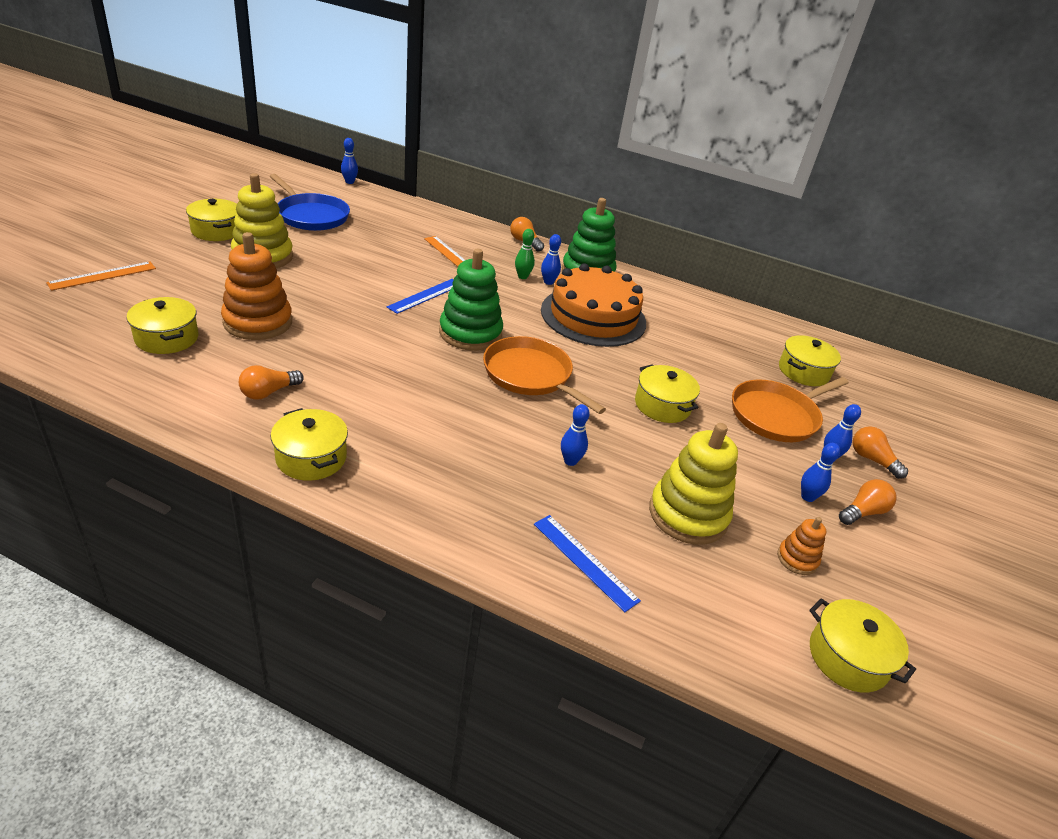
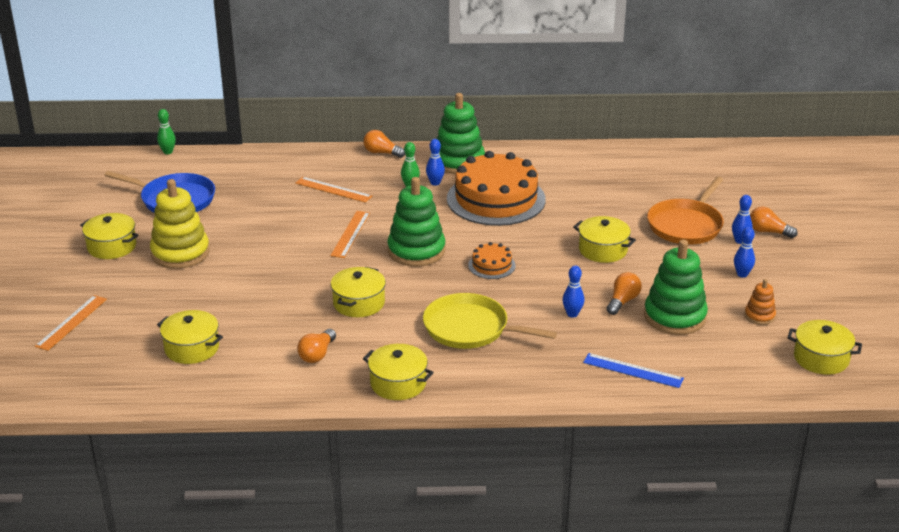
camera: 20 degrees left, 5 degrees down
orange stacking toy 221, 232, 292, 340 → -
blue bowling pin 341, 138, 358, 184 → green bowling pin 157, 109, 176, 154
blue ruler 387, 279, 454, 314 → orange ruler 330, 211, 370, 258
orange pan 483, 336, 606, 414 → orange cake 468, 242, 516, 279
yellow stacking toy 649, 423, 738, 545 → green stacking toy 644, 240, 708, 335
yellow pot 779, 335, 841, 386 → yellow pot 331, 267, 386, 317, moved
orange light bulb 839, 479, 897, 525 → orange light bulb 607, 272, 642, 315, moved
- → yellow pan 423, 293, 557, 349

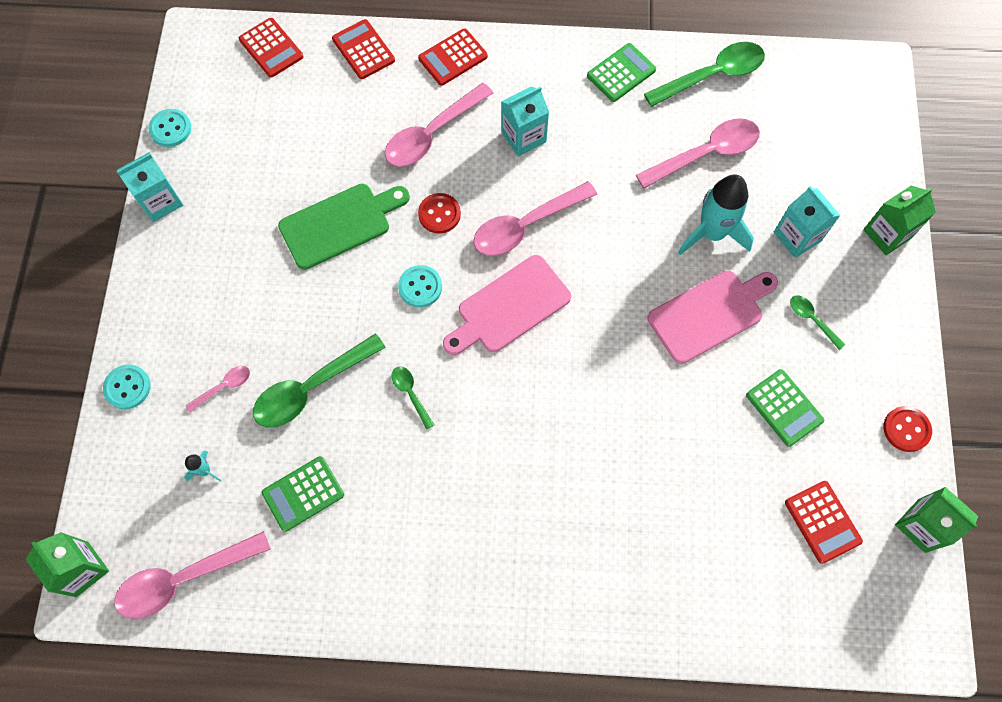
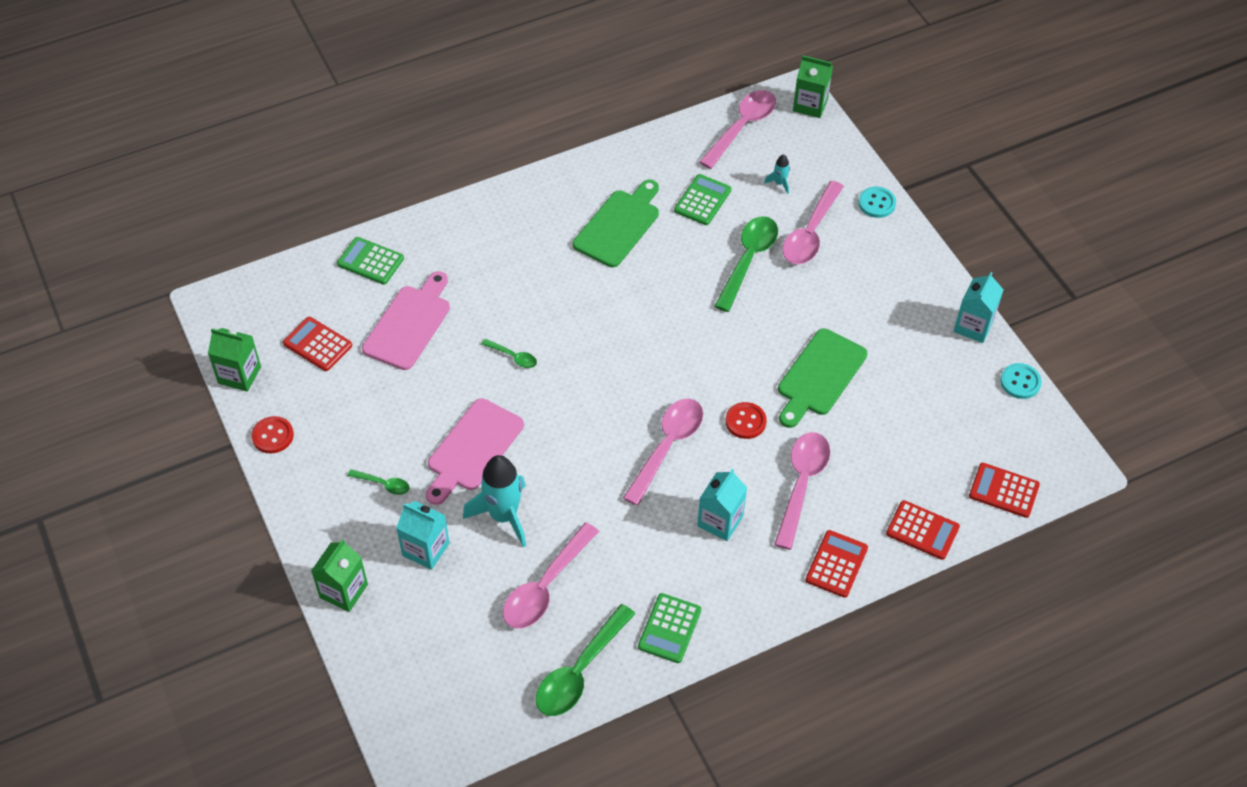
camera: 150 degrees right, 15 degrees down
pink spoon 185, 366, 250, 412 → pink spoon 782, 181, 844, 264, x2.06
green spoon 391, 366, 434, 430 → green spoon 481, 339, 537, 368, moved
turquoise button 398, 265, 442, 307 → -
pink cutting board 443, 255, 571, 355 → pink cutting board 362, 271, 450, 370, moved
green calculator 746, 369, 824, 447 → green calculator 337, 237, 404, 285, moved
- → green cutting board 573, 180, 659, 267

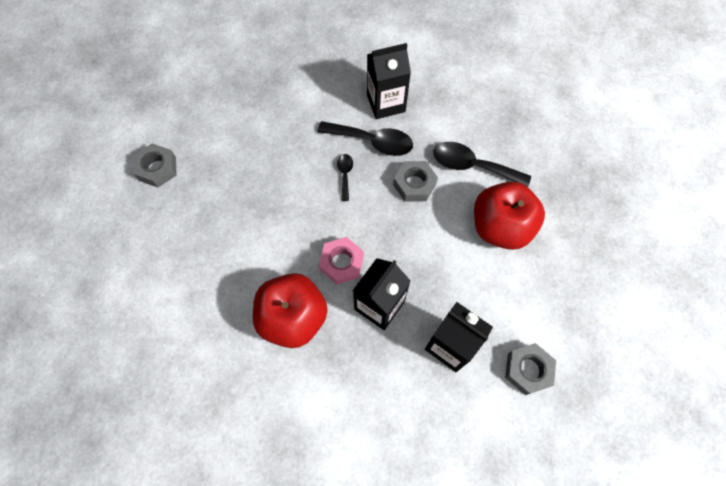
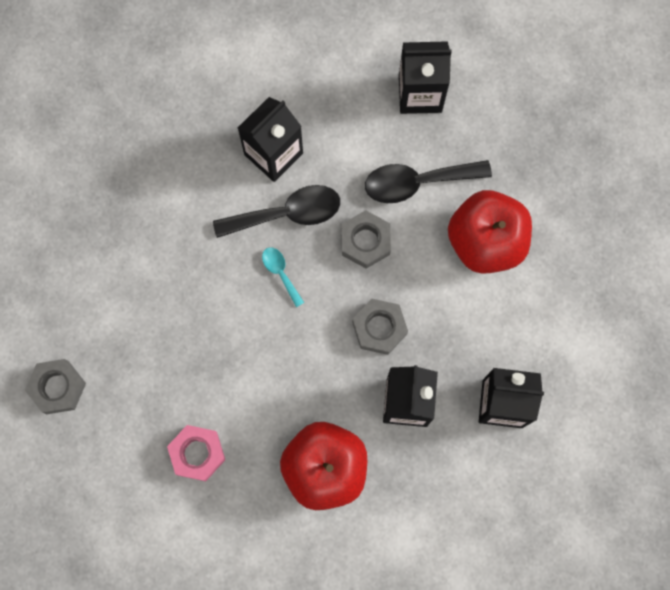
camera: 30 degrees left, 10 degrees up
pink nut 319, 237, 364, 285 → pink nut 167, 425, 225, 481, moved
black spoon 337, 154, 353, 201 → turquoise spoon 262, 247, 304, 307
grey nut 505, 343, 556, 395 → grey nut 352, 299, 408, 355, moved
- → black carton 399, 41, 452, 114

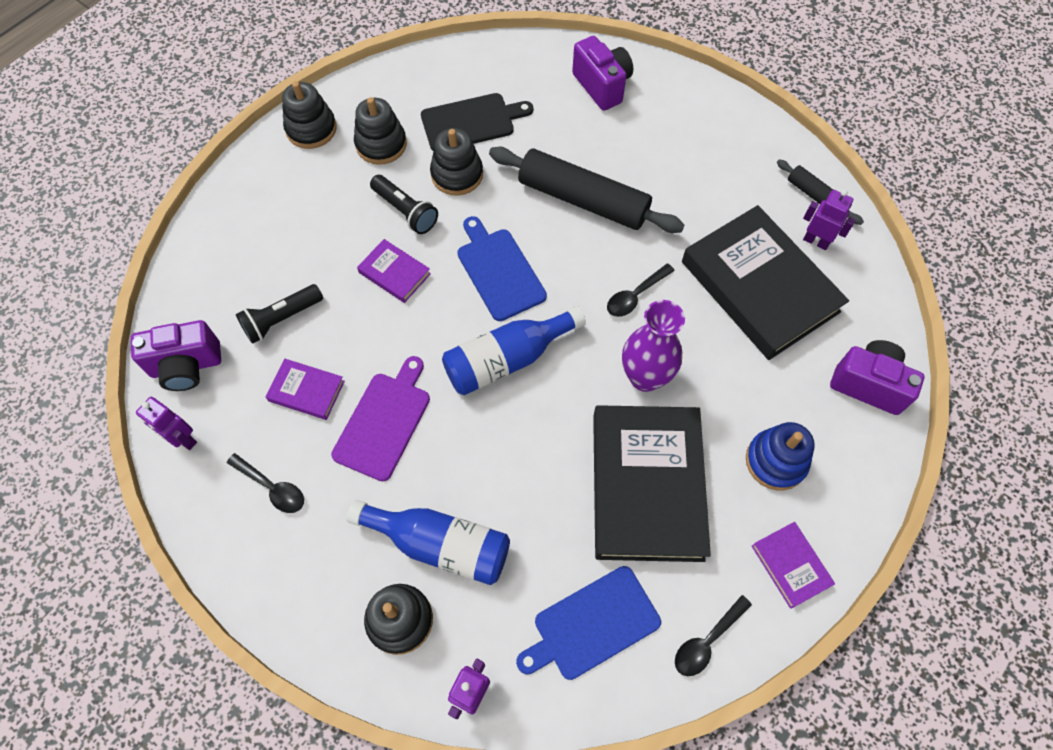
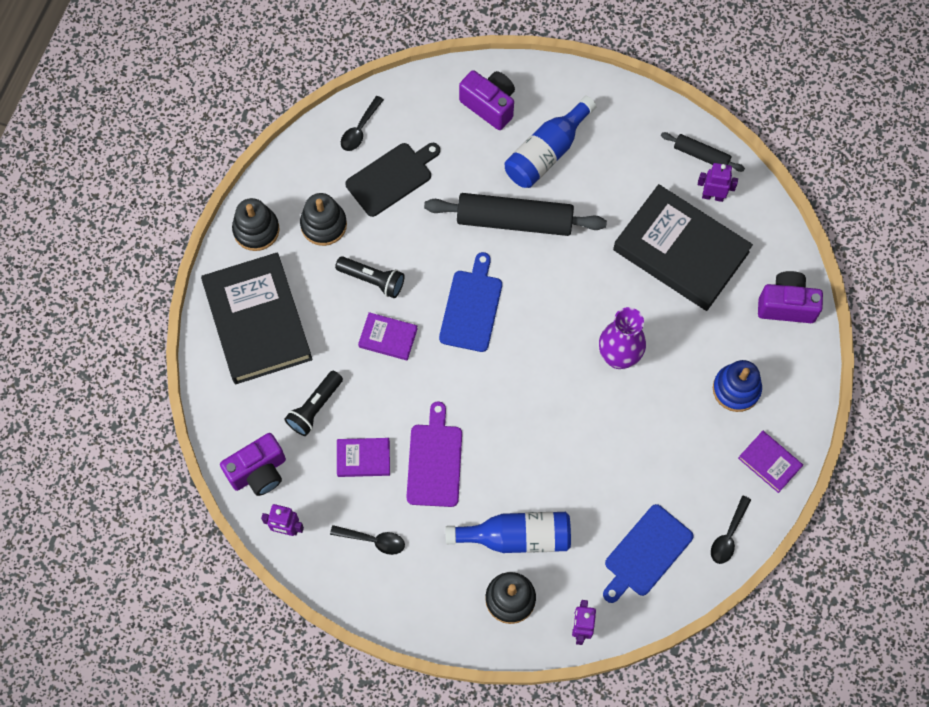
camera: 20 degrees left, 5 degrees up
black stacking toy 430, 128, 483, 196 → -
blue bottle 442, 306, 586, 395 → blue bottle 505, 96, 597, 188, moved
blue cutting board 457, 216, 547, 321 → blue cutting board 439, 252, 502, 352, 60 degrees clockwise
black book 593, 405, 711, 562 → black book 201, 252, 312, 384, moved
black spoon 607, 263, 675, 317 → black spoon 341, 96, 384, 151, moved

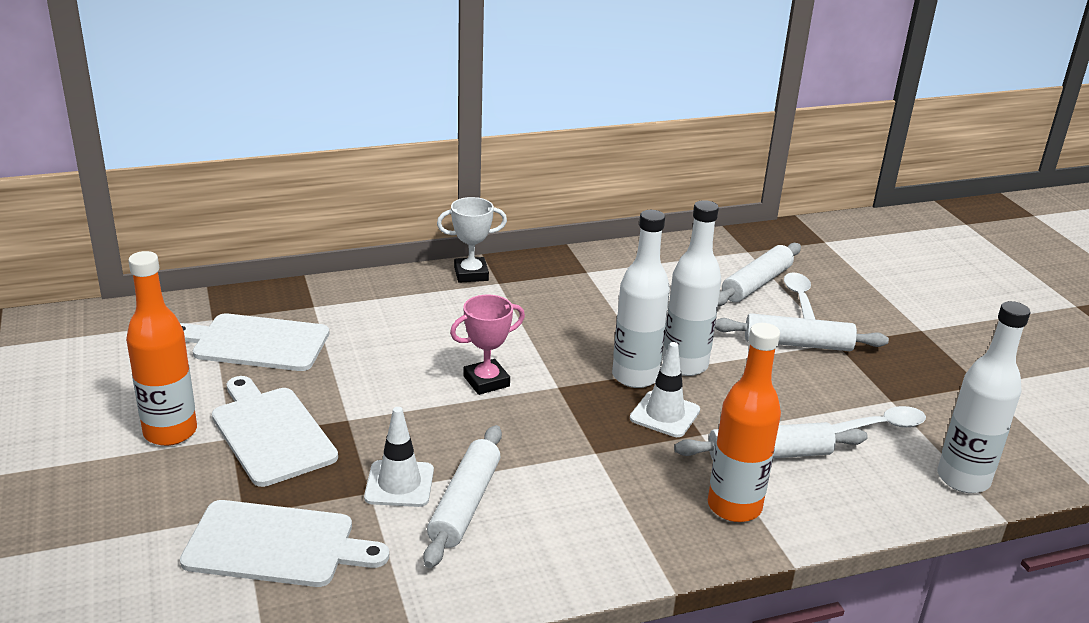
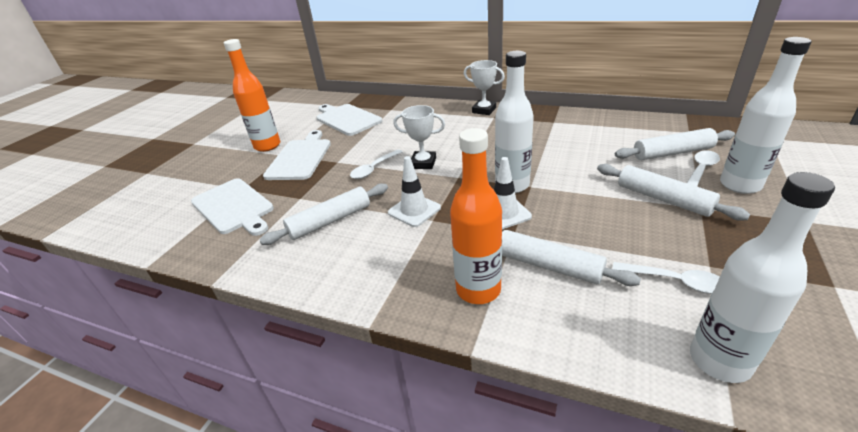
camera: 45 degrees right, 5 degrees up
white traffic cone 364, 407, 434, 507 → white traffic cone 388, 156, 441, 227, moved
pink trophy 450, 294, 525, 395 → white trophy 393, 105, 445, 169
white bottle 662, 200, 721, 376 → white bottle 720, 37, 811, 194, moved
- → white spoon 350, 149, 402, 179

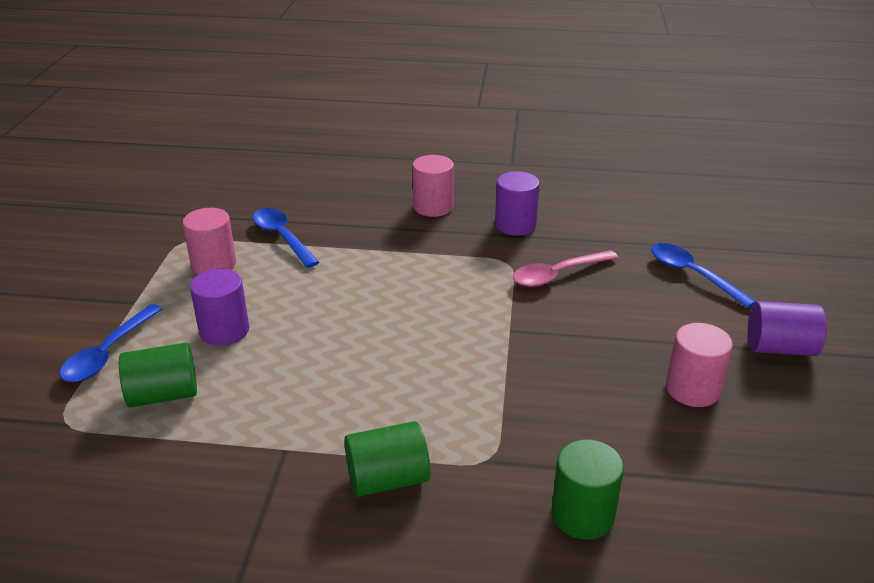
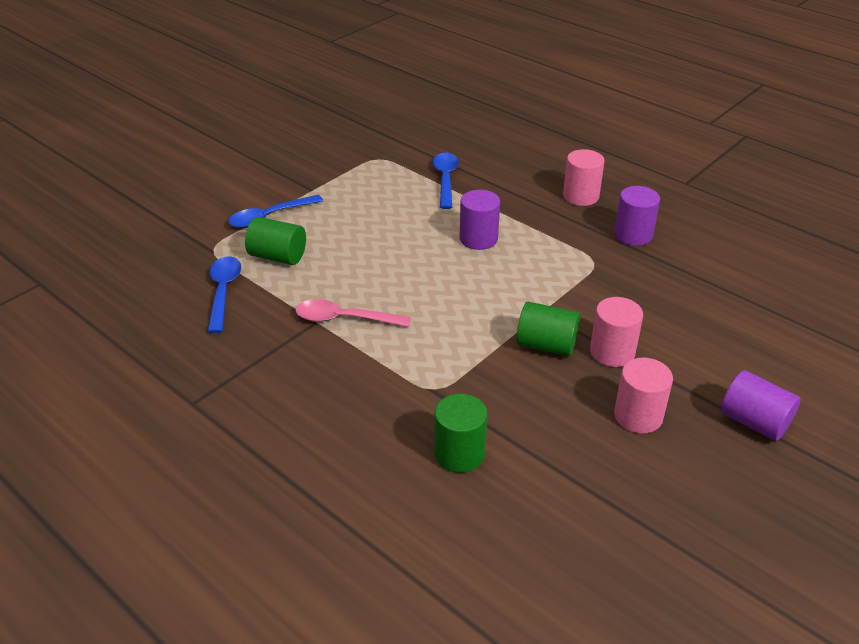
camera: 35 degrees right, 5 degrees up
pink cylinder 183, 208, 236, 275 → pink cylinder 590, 297, 643, 367, moved
purple cylinder 190, 269, 249, 346 → purple cylinder 459, 190, 500, 250, moved
green cylinder 344, 421, 430, 497 → green cylinder 516, 302, 580, 356, moved
pink spoon 513, 250, 619, 287 → pink spoon 296, 299, 411, 327, moved
blue spoon 651, 243, 756, 308 → blue spoon 208, 256, 241, 333, moved

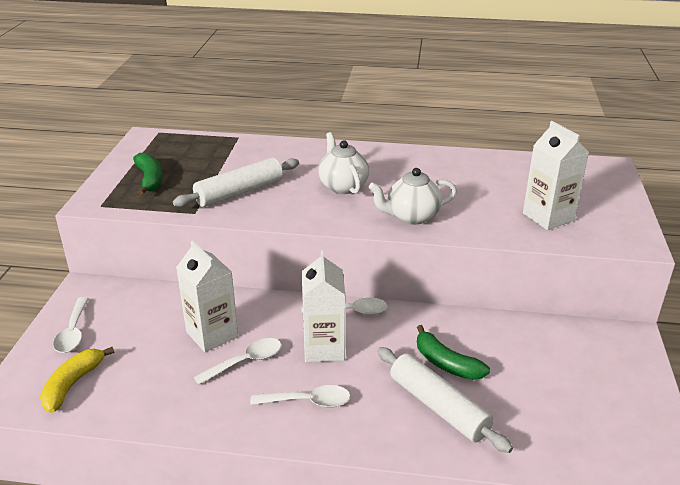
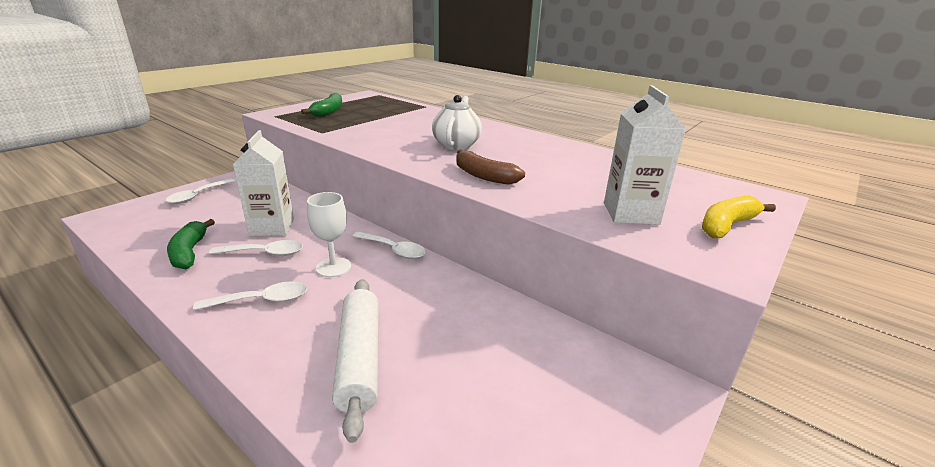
camera: 30 degrees right, 5 degrees down
yellow banana 40, 347, 114, 413 → yellow banana 702, 195, 776, 238, moved
white rolling pin 173, 157, 299, 207 → -
white spoon 250, 385, 350, 408 → white spoon 193, 281, 307, 311, 45 degrees counterclockwise
white carton 302, 250, 345, 362 → white goblet 307, 192, 351, 277
white teapot 369, 168, 457, 225 → brown banana 456, 150, 525, 185
green banana 417, 325, 490, 380 → green banana 167, 219, 215, 269, moved

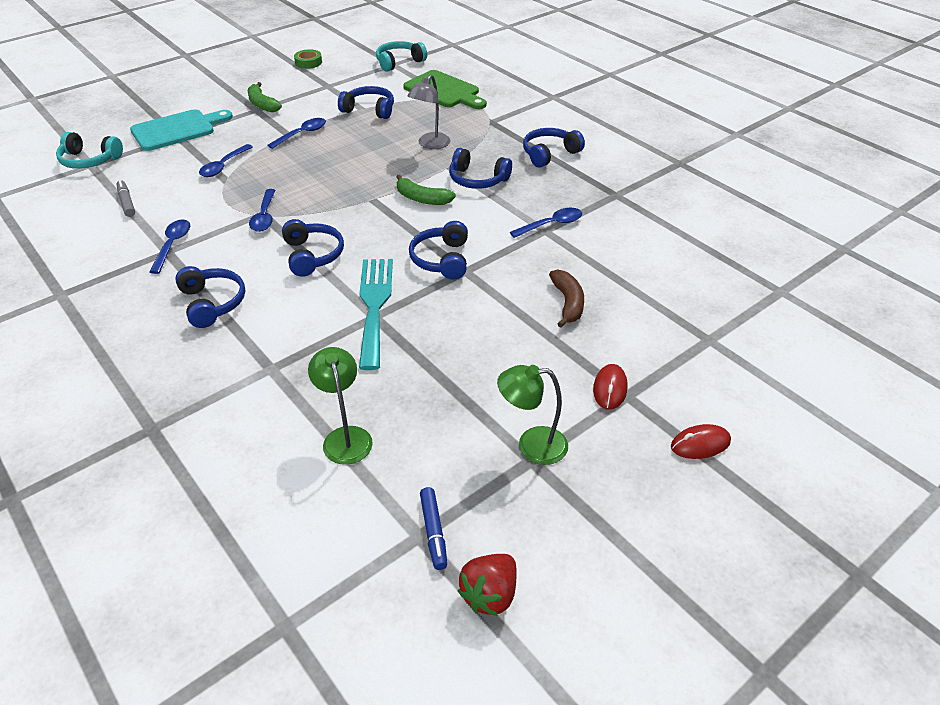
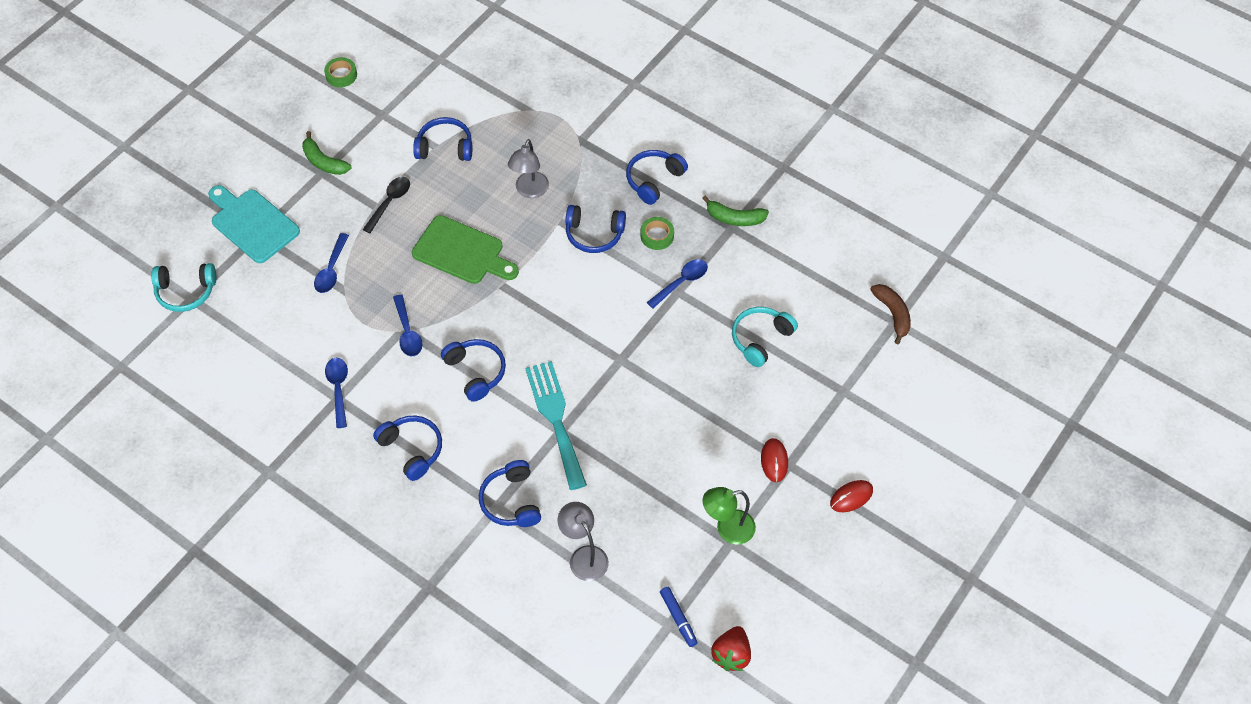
camera: 15 degrees left, 15 degrees up
grey marker 117, 180, 135, 217 → -
turquoise cutting board 130, 109, 233, 151 → turquoise cutting board 208, 185, 300, 263, 90 degrees counterclockwise
blue spoon 267, 118, 326, 149 → black spoon 363, 177, 410, 233
green lamp 308, 347, 373, 465 → grey lamp 558, 502, 609, 581
turquoise headphones 376, 41, 427, 72 → turquoise headphones 732, 307, 798, 367, moved
green banana 396, 174, 456, 205 → green banana 702, 195, 769, 226, moved
green cutting board 403, 70, 487, 109 → green cutting board 412, 215, 519, 284, moved
blue headphones 409, 221, 468, 280 → blue headphones 479, 460, 541, 527, moved
brown banana 549, 269, 584, 327 → brown banana 870, 284, 911, 345, moved
- → green tape 641, 217, 674, 250

